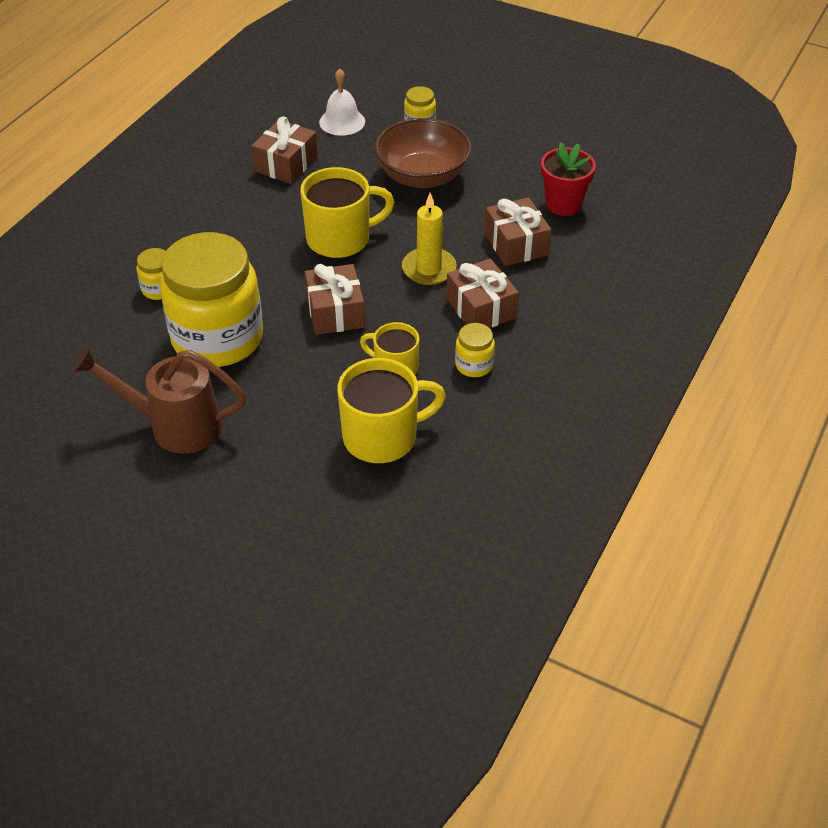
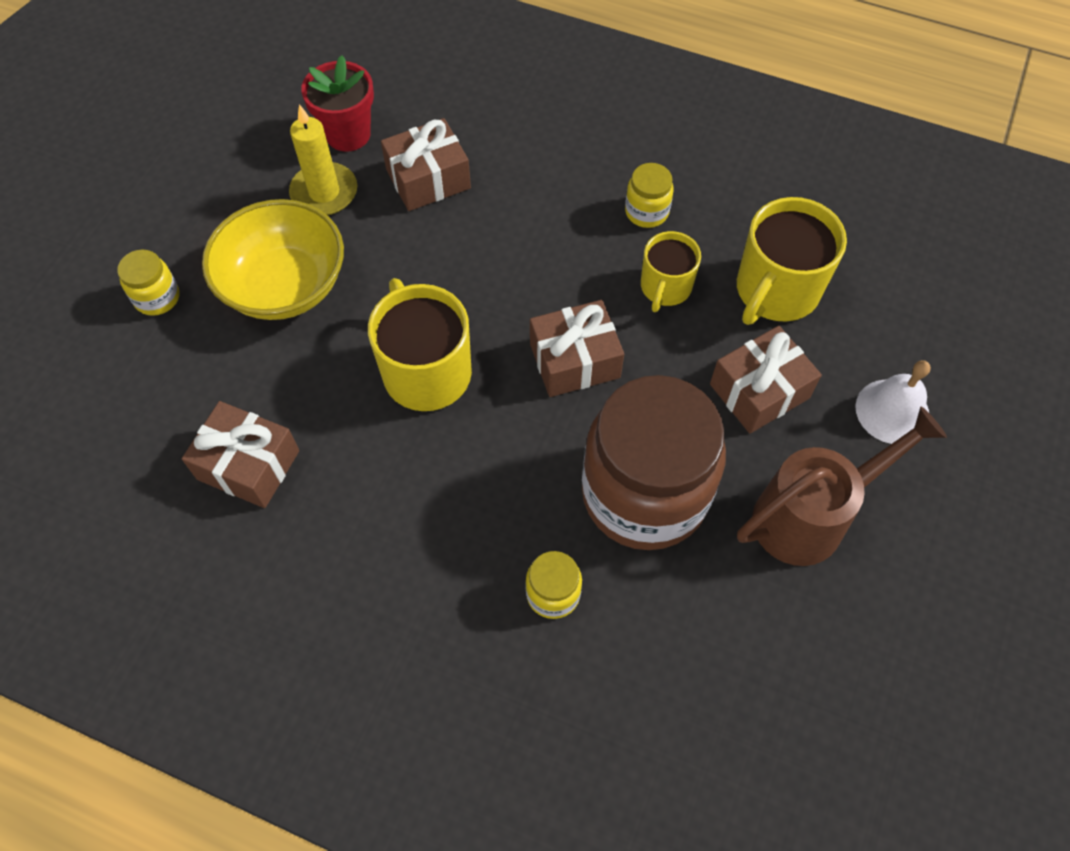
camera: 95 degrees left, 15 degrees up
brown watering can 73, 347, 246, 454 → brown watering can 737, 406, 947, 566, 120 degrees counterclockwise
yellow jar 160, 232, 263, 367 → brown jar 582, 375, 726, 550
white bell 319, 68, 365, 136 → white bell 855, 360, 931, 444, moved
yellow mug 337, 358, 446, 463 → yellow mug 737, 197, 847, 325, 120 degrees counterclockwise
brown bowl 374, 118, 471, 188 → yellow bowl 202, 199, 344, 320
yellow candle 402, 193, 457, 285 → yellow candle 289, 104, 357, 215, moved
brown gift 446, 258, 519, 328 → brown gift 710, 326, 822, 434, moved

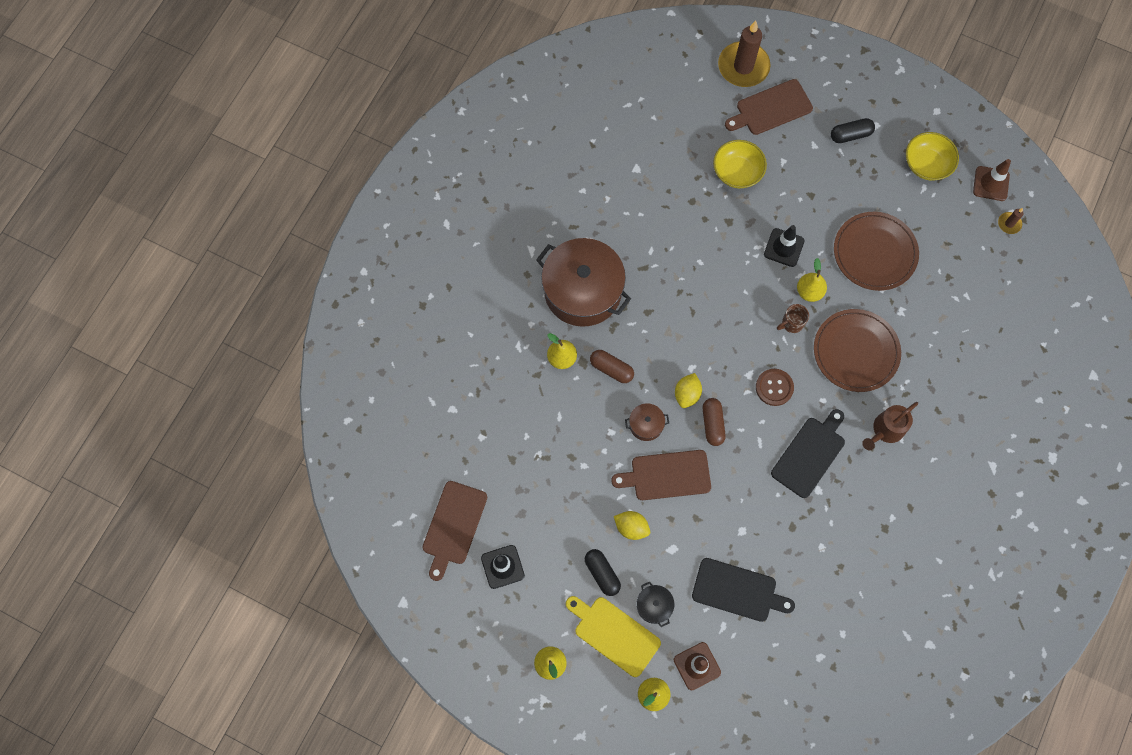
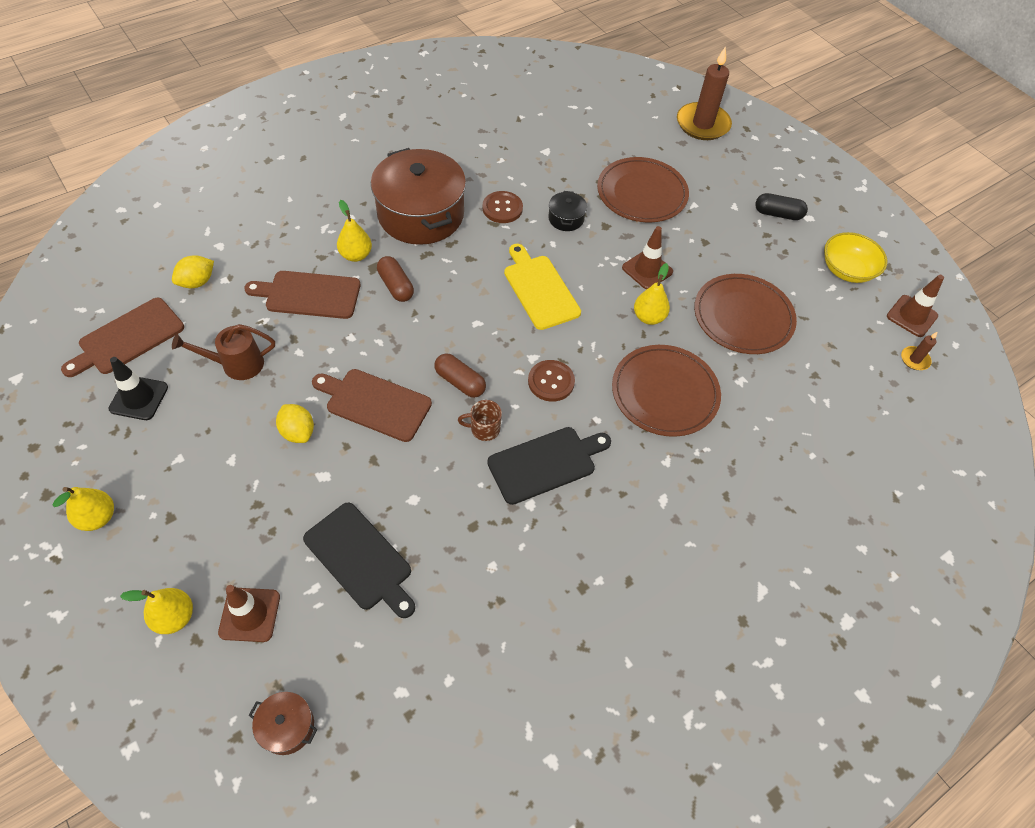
camera: 25 degrees right, 15 degrees down
yellow cutting board 566, 596, 661, 677 → yellow cutting board 504, 244, 581, 330, moved
black capsule 585, 549, 621, 596 → -
brown pot 625, 403, 669, 441 → brown pot 249, 692, 317, 755, moved
black pot 637, 581, 674, 627 → black pot 548, 191, 587, 231, moved
yellow lemon 675, 373, 702, 408 → yellow lemon 172, 255, 214, 288, moved
brown capsule 703, 398, 726, 446 → brown capsule 434, 354, 486, 398, 75 degrees counterclockwise
yellow bowl 713, 140, 767, 188 → brown plate 597, 157, 689, 222
brown cutting board 725, 79, 813, 135 → brown cutting board 244, 271, 360, 319, moved
black traffic cone 764, 225, 805, 267 → brown traffic cone 622, 226, 673, 289
brown mug 777, 304, 809, 333 → brown mug 458, 400, 502, 441, moved
brown watering can 862, 402, 918, 450 → brown watering can 172, 324, 275, 380, moved
- → brown button 483, 191, 523, 223

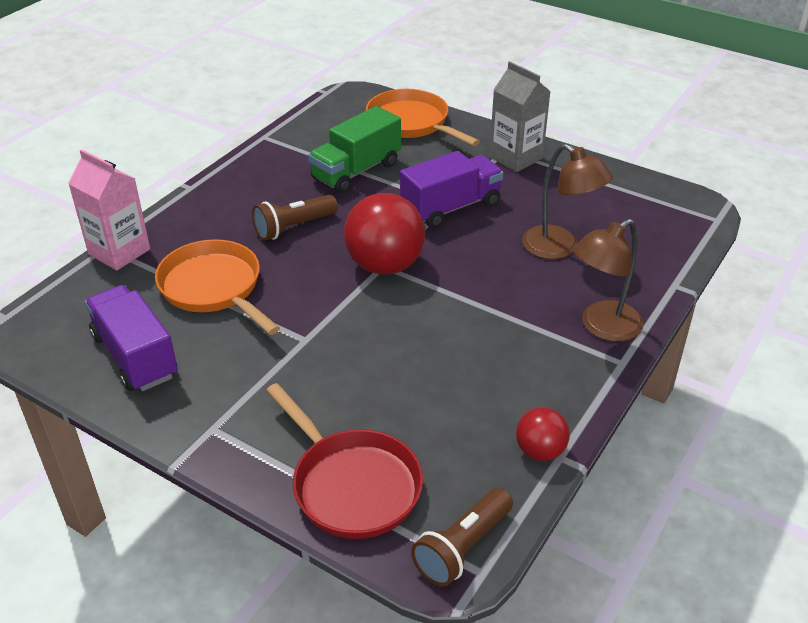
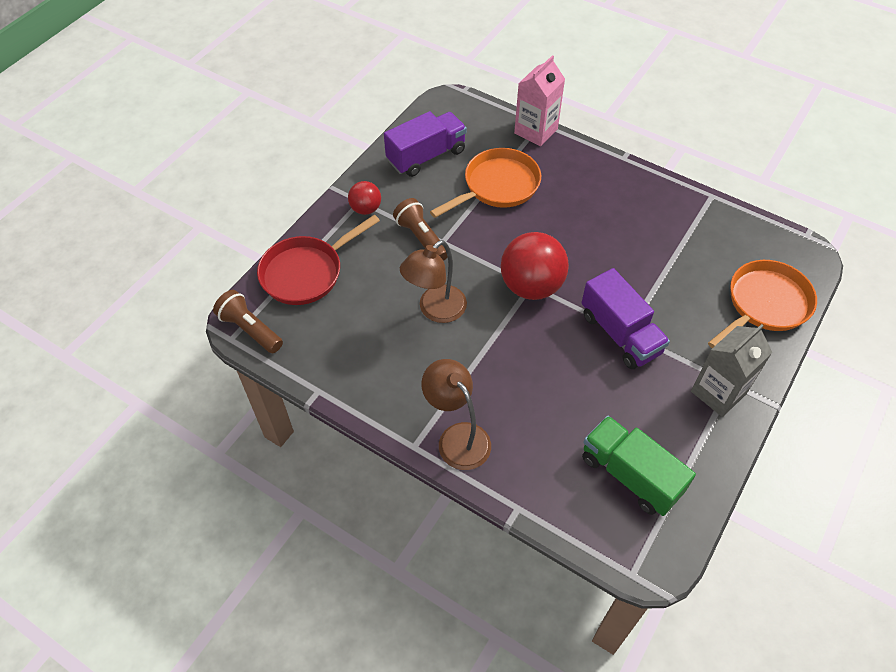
camera: 90 degrees right, 15 degrees up
brown flashlight 252, 195, 338, 240 → brown flashlight 393, 198, 448, 261, moved
green truck 308, 106, 401, 193 → green truck 582, 416, 696, 516, moved
red ball 516, 407, 570, 461 → red ball 348, 181, 381, 215, moved
brown lamp 522, 144, 613, 259 → brown lamp 400, 240, 467, 323, moved

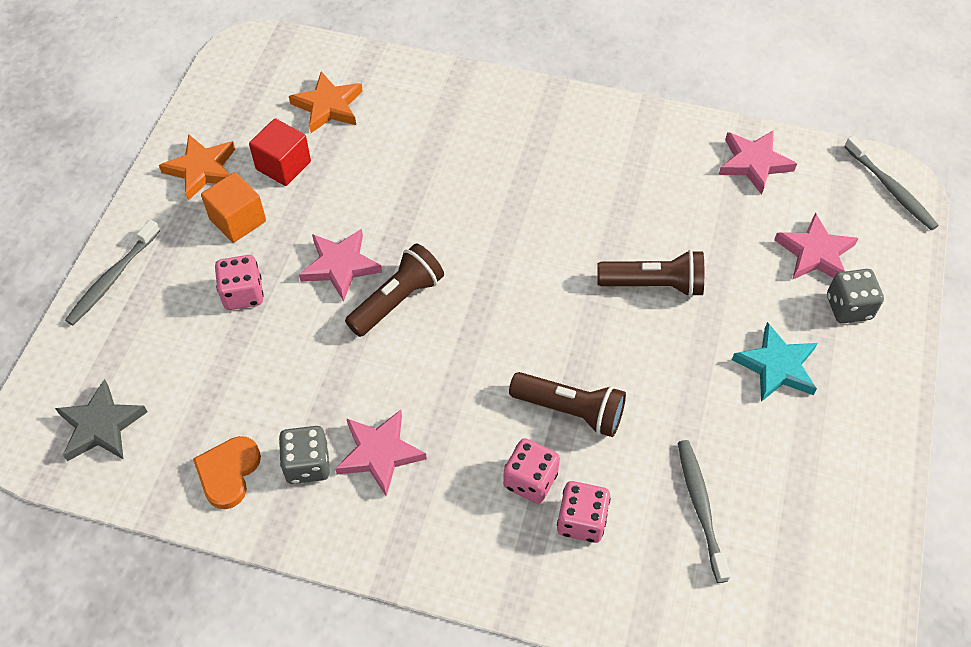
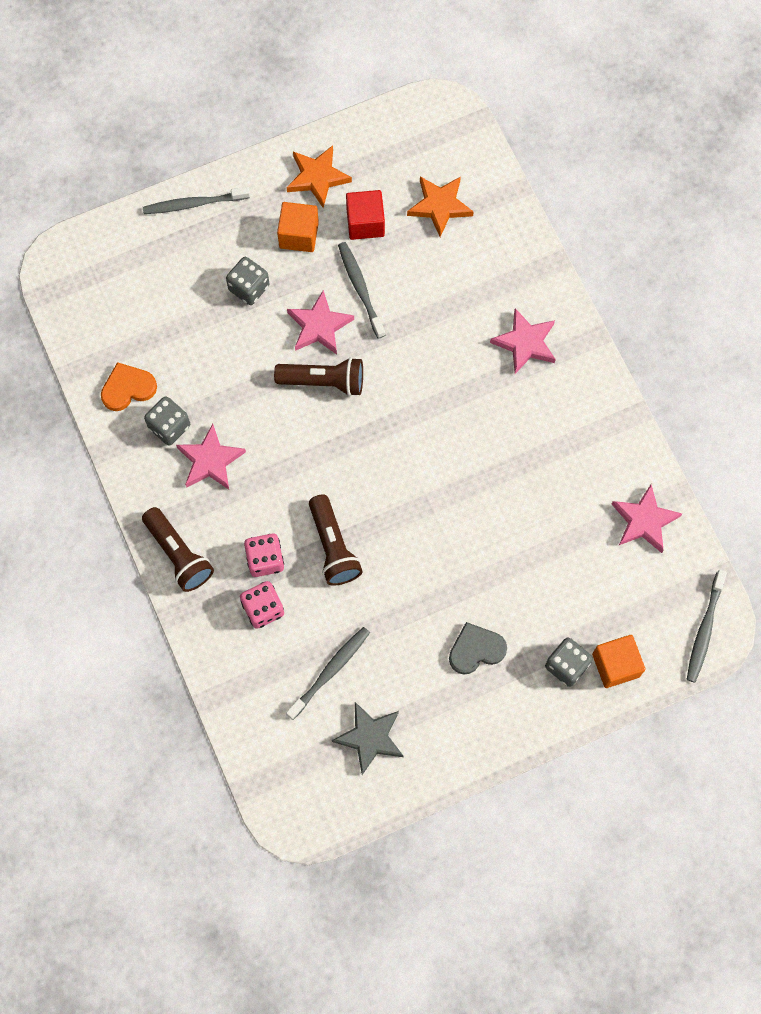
camera: 50 degrees right, 15 degrees up
grey star 55, 379, 148, 461 → grey star 332, 702, 403, 775, moved
pink dice 215, 255, 264, 310 → grey dice 226, 257, 270, 305
brown flashlight 597, 250, 704, 297 → brown flashlight 142, 507, 214, 592, moved
turquoise star 732, 322, 817, 402 → grey heart 449, 622, 507, 675
pink star 774, 212, 858, 280 → pink star 490, 308, 556, 374, moved
- → grey toothbrush 338, 242, 385, 339
- → orange cube 592, 635, 645, 688

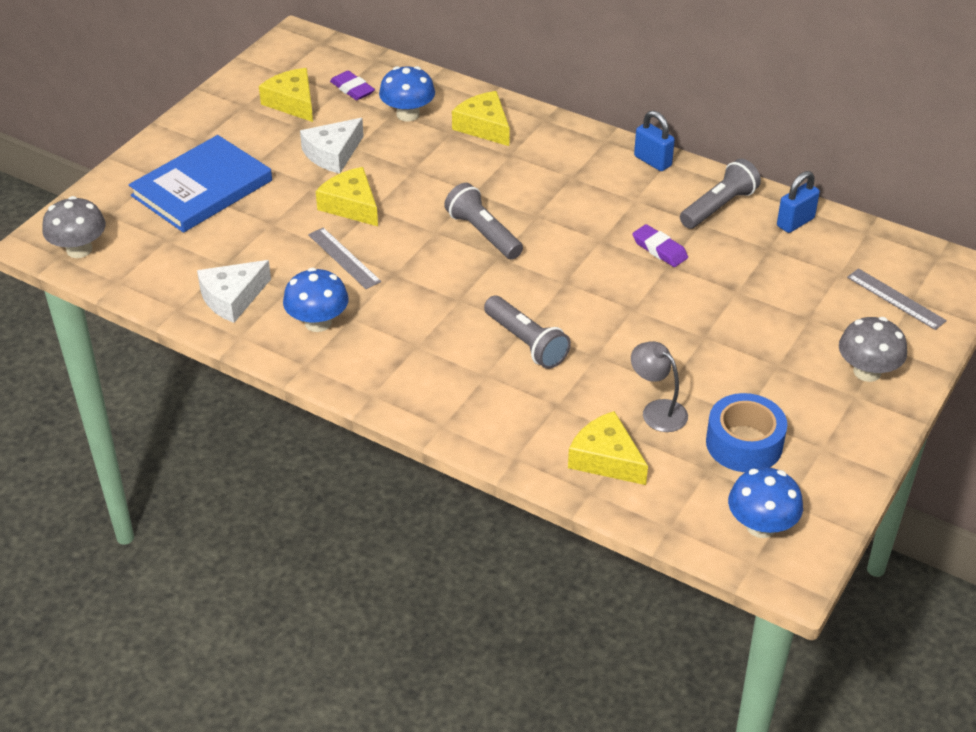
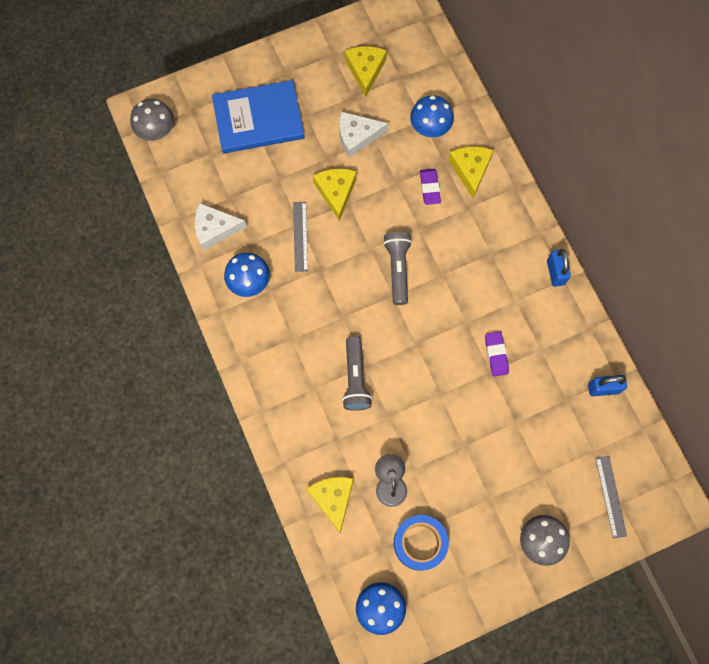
camera: 35 degrees right, 30 degrees up
purple eraser 330, 71, 375, 100 → purple eraser 420, 169, 441, 205, moved
grey flashlight 680, 159, 761, 229 → -

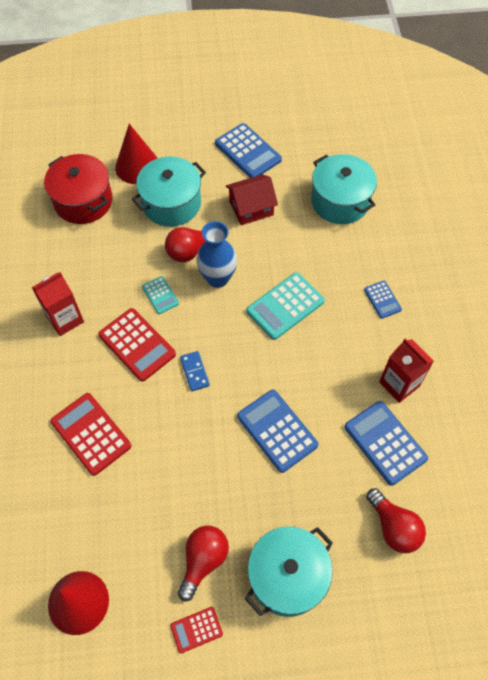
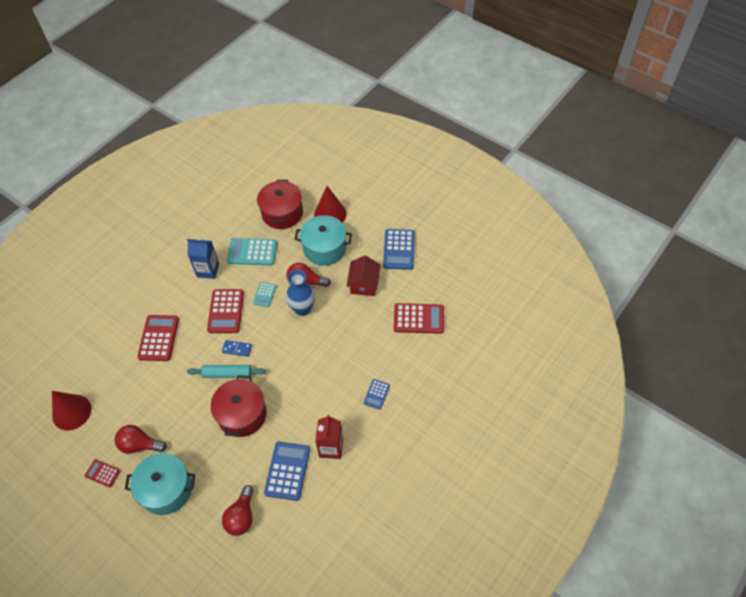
camera: 45 degrees right, 5 degrees down
red carton 32, 272, 84, 336 → blue carton 187, 238, 219, 279
red light bulb 178, 526, 229, 601 → red light bulb 115, 425, 167, 454, 150 degrees counterclockwise
blue domino 180, 351, 210, 391 → blue domino 222, 340, 252, 357, 75 degrees clockwise
red house 226, 174, 278, 225 → red house 346, 255, 381, 296, 75 degrees clockwise
blue calculator 237, 389, 319, 473 → red pot 211, 375, 267, 437
turquoise calculator 246, 272, 325, 340 → turquoise calculator 227, 238, 277, 265, moved
turquoise pot 311, 154, 377, 224 → red calculator 394, 303, 444, 334
- → turquoise rolling pin 187, 365, 266, 378

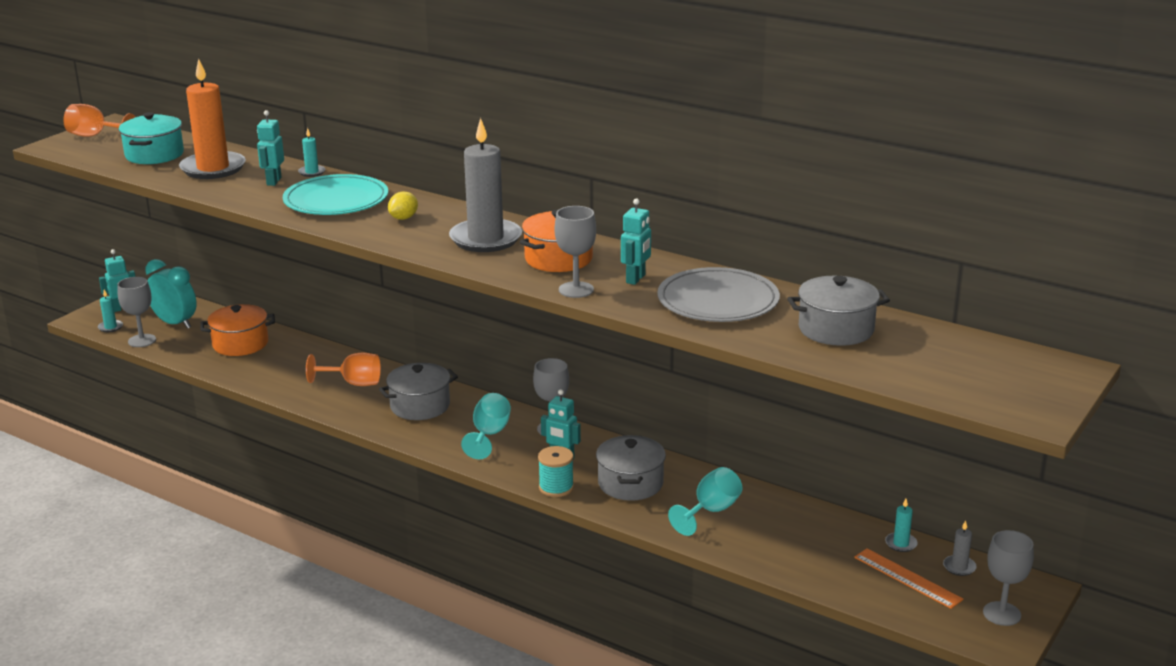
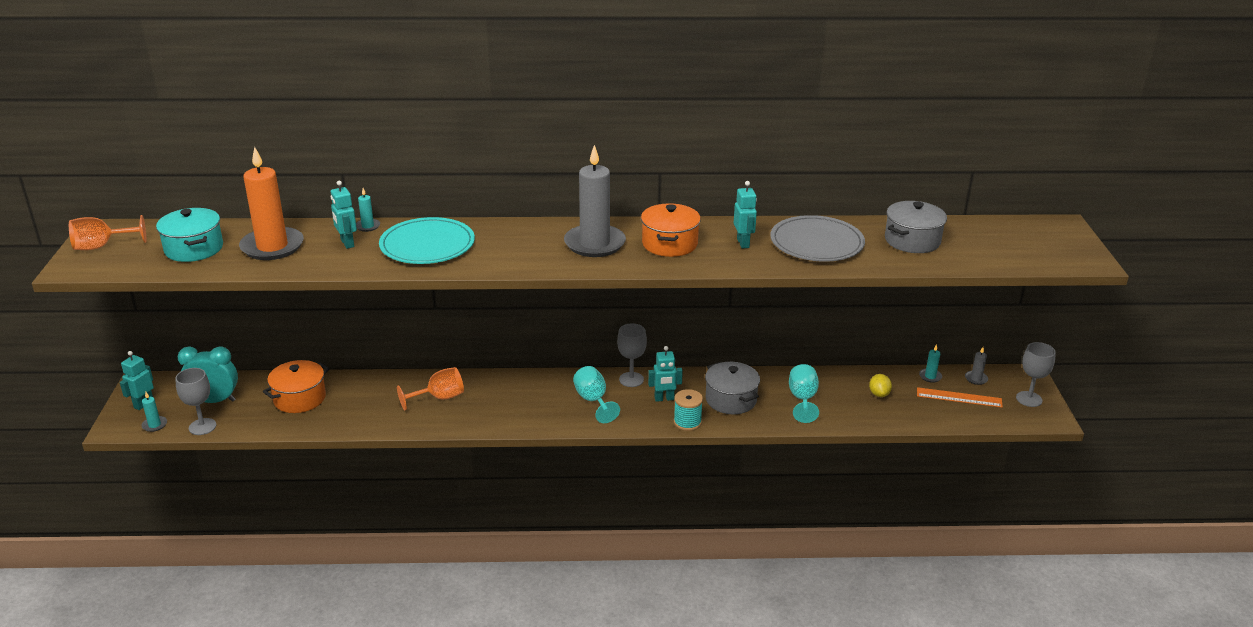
camera: 35 degrees left, 5 degrees up
grey pot 379, 363, 458, 420 → -
yellow lemon 388, 192, 418, 220 → yellow lemon 869, 374, 892, 397, moved
grey goblet 555, 206, 596, 298 → -

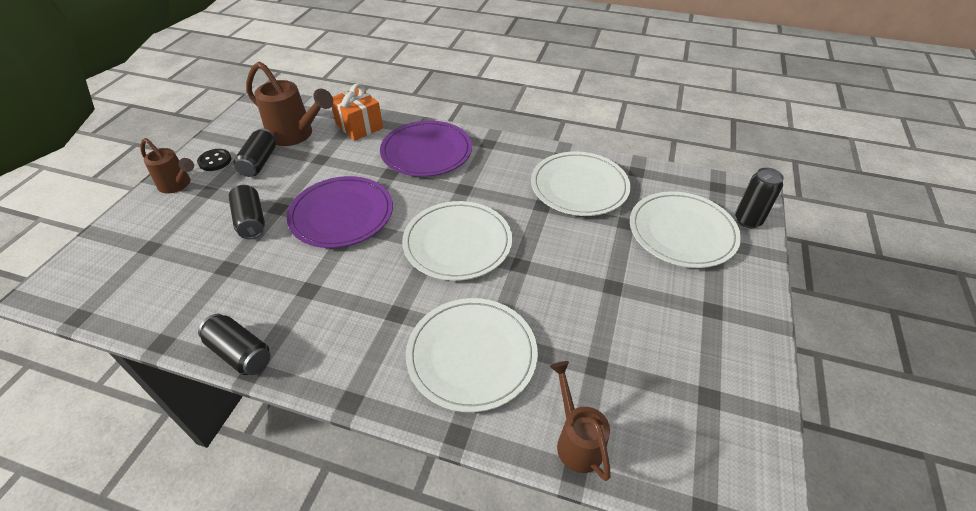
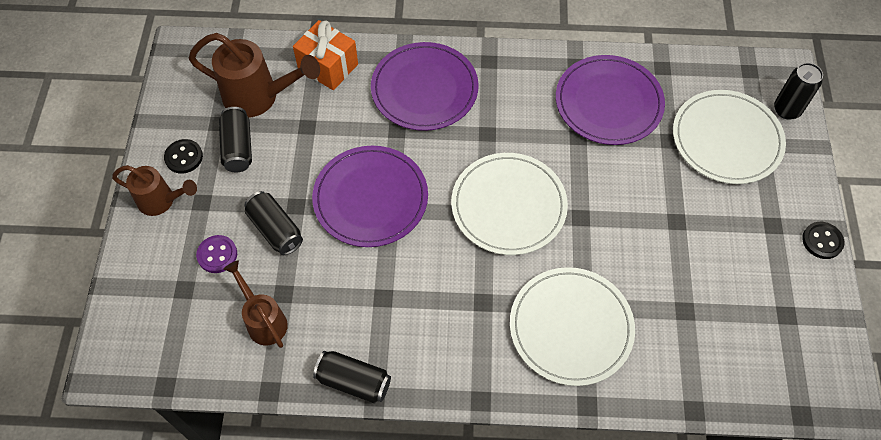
camera: 15 degrees left, 15 degrees up
white plate 531, 152, 631, 216 → purple plate 556, 55, 665, 145
brown watering can 550, 361, 611, 481 → brown watering can 223, 260, 288, 348, moved
- → purple button 196, 235, 237, 273
- → black button 802, 222, 845, 259

